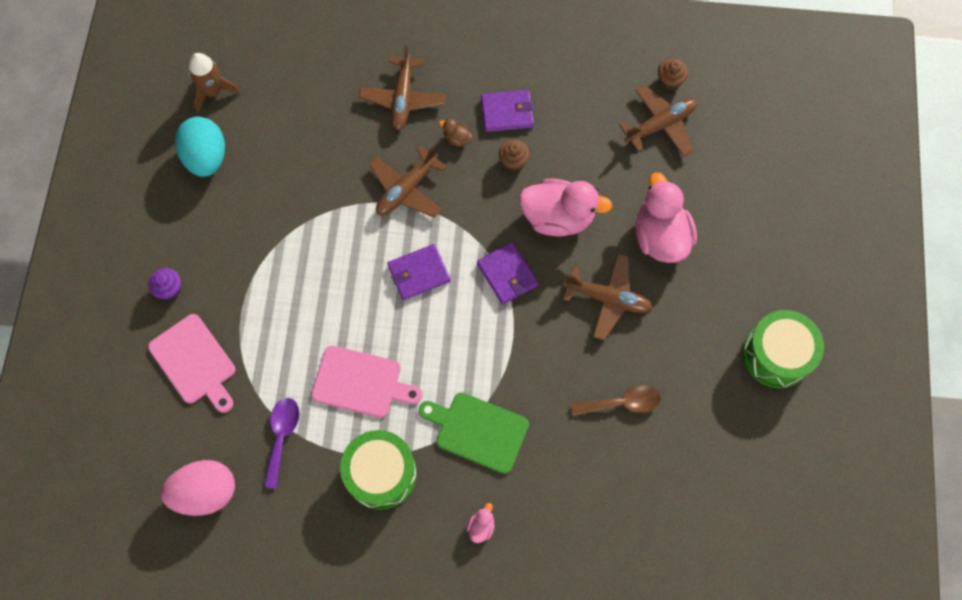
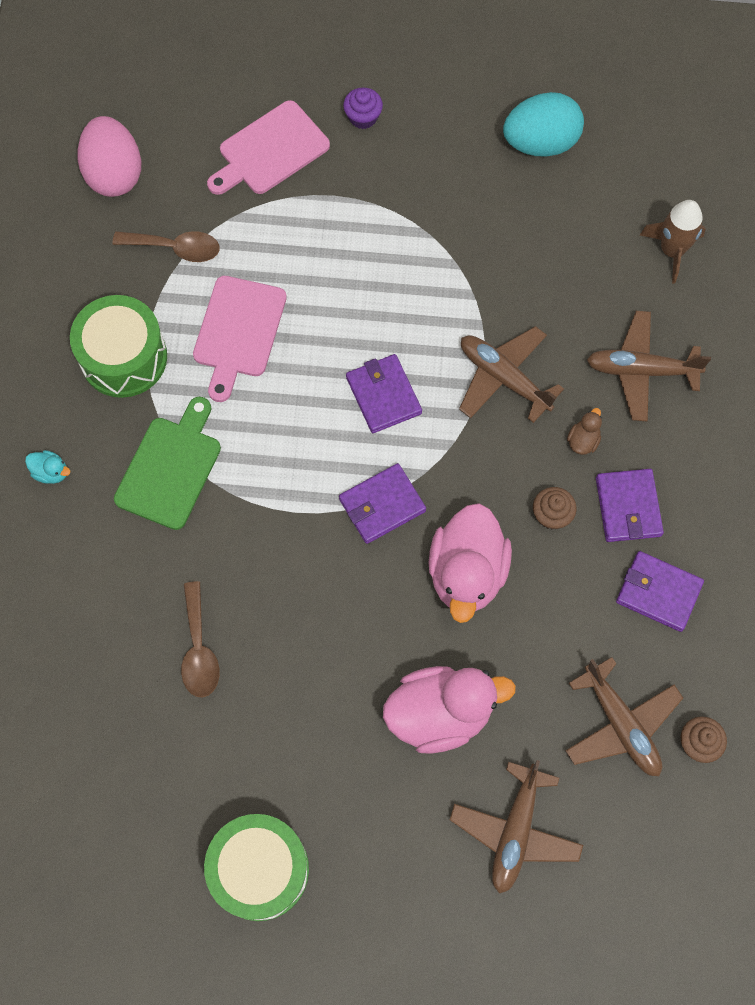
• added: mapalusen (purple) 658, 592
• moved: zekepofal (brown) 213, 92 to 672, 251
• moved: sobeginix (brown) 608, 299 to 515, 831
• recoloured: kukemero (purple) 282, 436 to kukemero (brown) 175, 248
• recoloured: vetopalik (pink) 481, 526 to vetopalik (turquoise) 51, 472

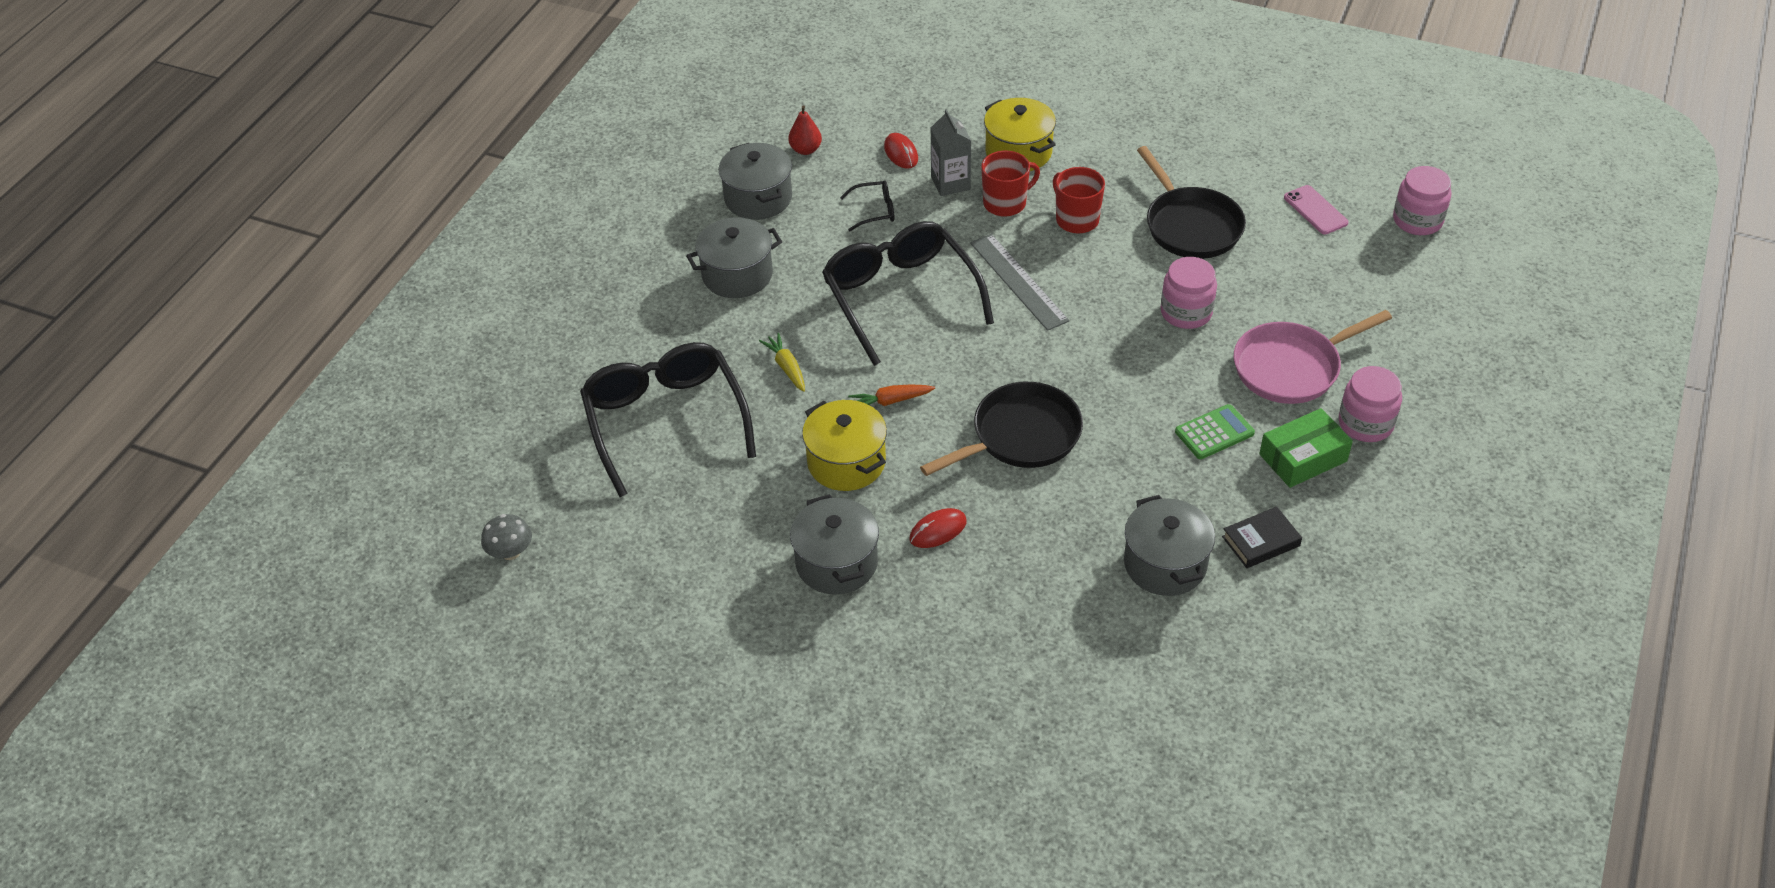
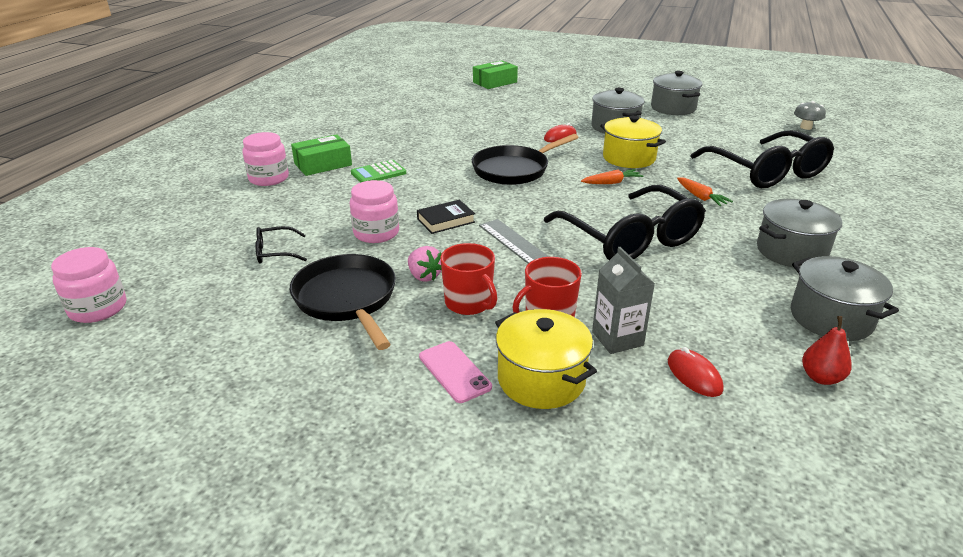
• removed: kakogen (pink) 1292, 367
• added: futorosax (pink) 424, 276
• added: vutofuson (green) 495, 82
• moved: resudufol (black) 874, 211 to 275, 252
• moved: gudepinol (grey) 1165, 564 to 673, 108
• moved: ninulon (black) 1261, 541 to 446, 220
• moved: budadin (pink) 1315, 210 to 454, 371
• recoloured: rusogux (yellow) 786, 367 to rusogux (orange) 700, 197

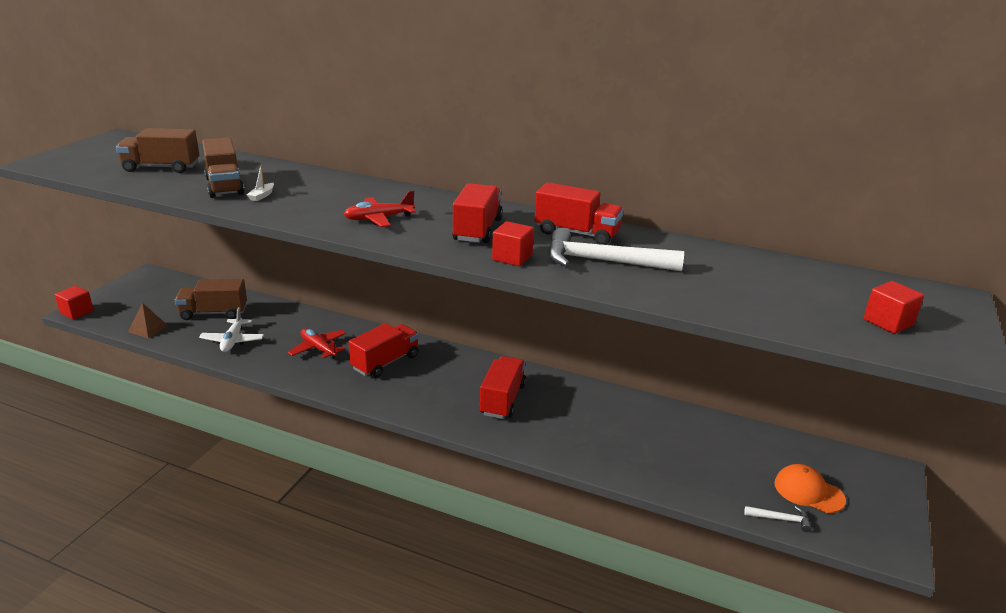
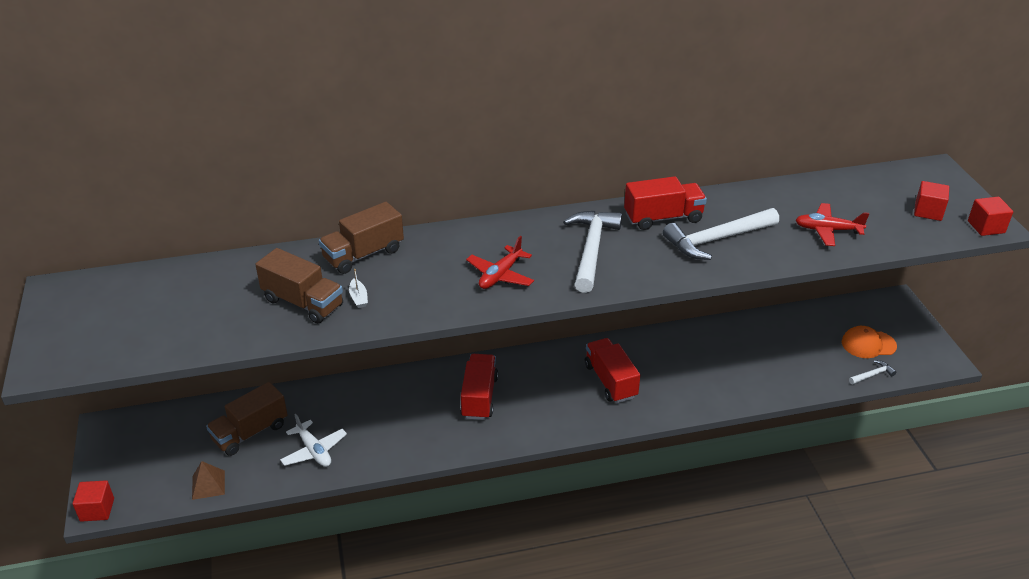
• moved: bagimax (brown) 161, 168 to 363, 254
• moved: sobeginix (red) 318, 348 to 827, 230
• moved: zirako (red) 512, 257 to 986, 227
• replaced: bagimax (red) 477, 230 to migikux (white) 591, 250

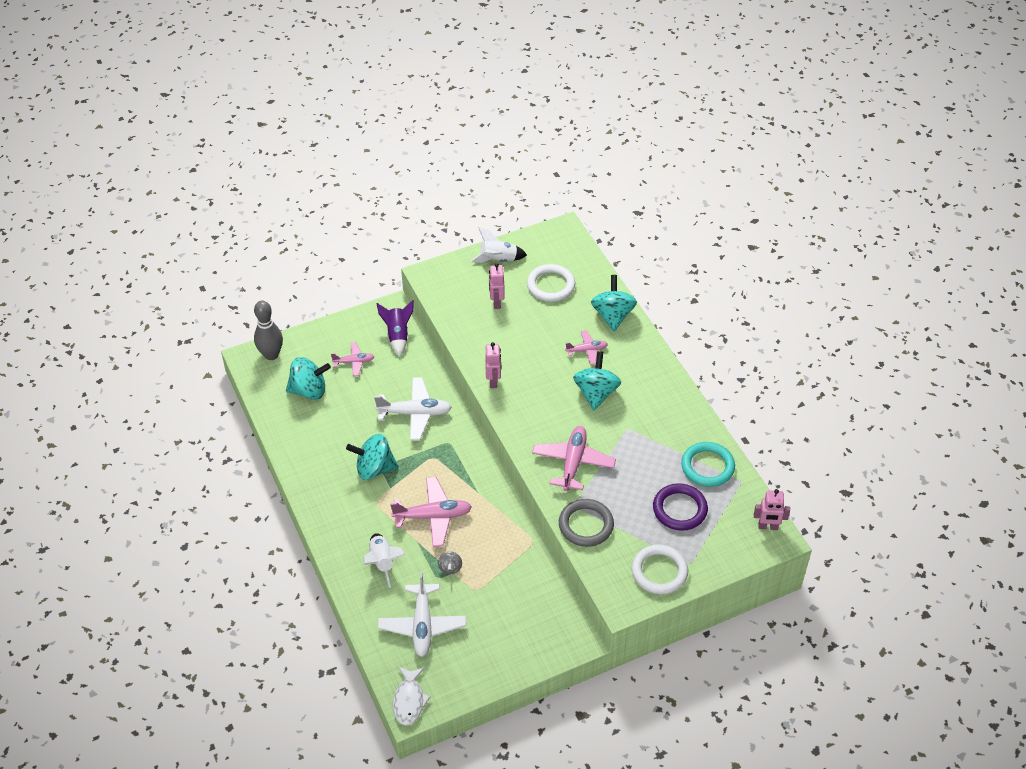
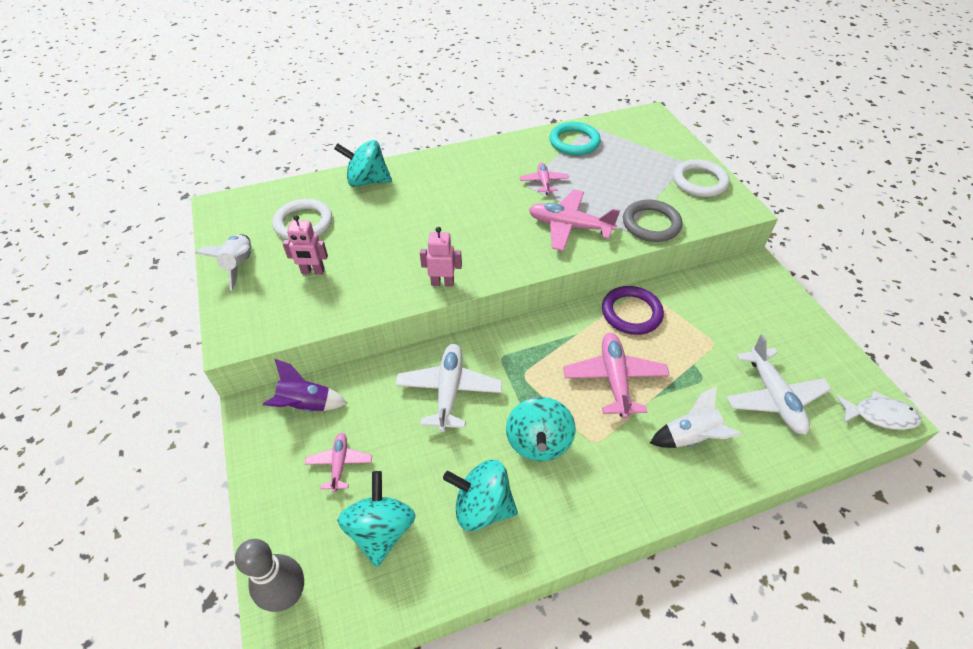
• removed: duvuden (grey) 450, 568
• removed: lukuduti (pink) 768, 526
• moved: sobeginix (pink) 587, 350 to 543, 182
• moved: duvuden (turquoise) 596, 393 to 482, 507
• moved: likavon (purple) 679, 509 to 631, 313
• turned: sobeginix (white) 422, 625 = 773, 397 75 degrees clockwise

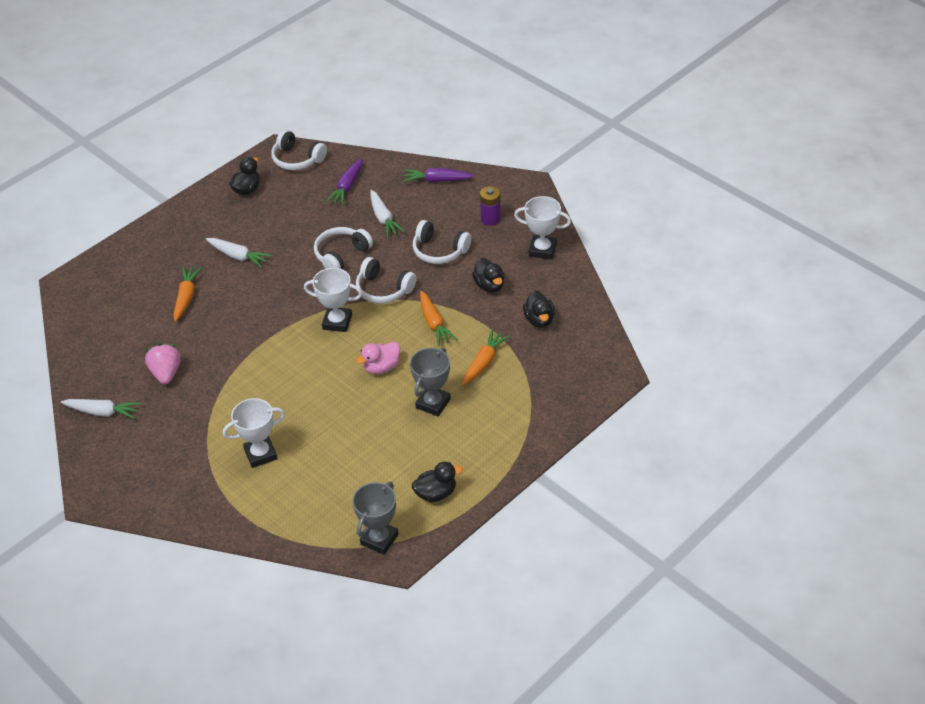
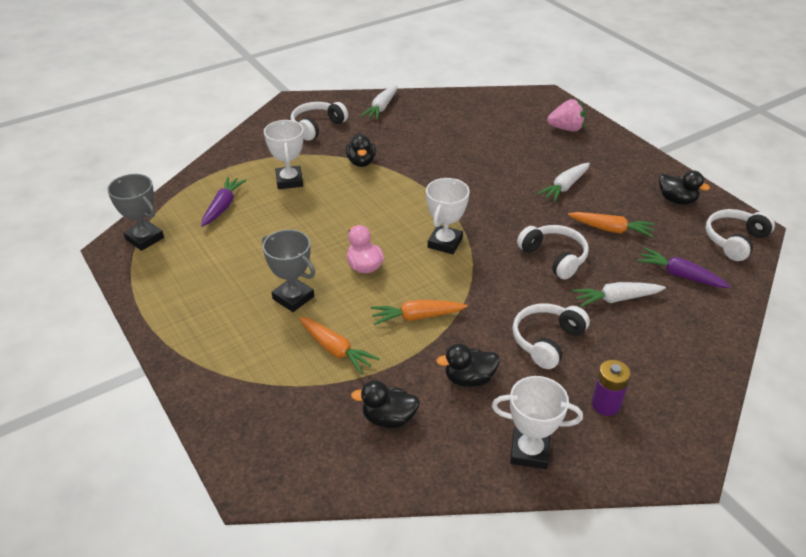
• moved: futorosax (pink) 166, 373 to 566, 129
• moved: rusogux (orange) 186, 297 to 610, 229
• moved: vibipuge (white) 383, 289 to 317, 126
• moved: rusogux (purple) 437, 180 to 223, 207
• moved: vetopalik (black) 436, 493 to 361, 162
• turned: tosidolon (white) 542, 250 = 529, 452 75 degrees clockwise

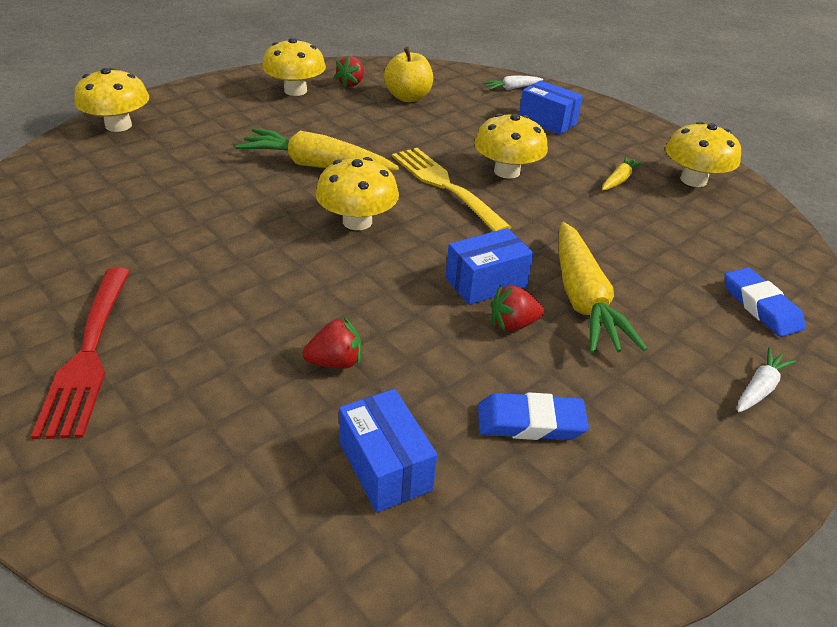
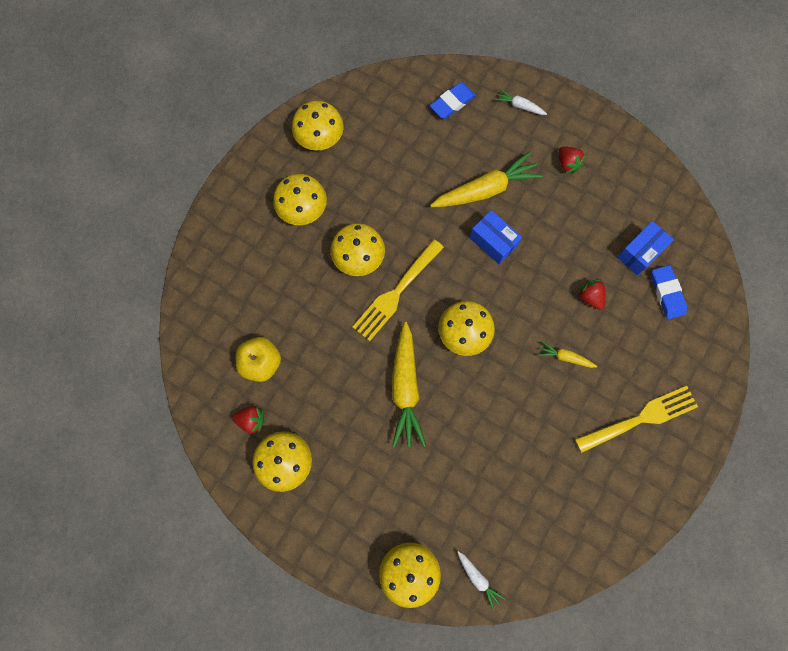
• removed: vutofuson (blue) 547, 121
• added: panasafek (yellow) 302, 209
• moved: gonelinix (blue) 530, 422 to 667, 293
• moved: rusogux (white) 512, 88 to 478, 579
• moved: futorosax (red) 513, 324 to 567, 164
• moved: rusogux (yellow) 619, 180 to 565, 357
• recoloured: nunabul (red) 89, 355 to nunabul (yellow) 641, 418

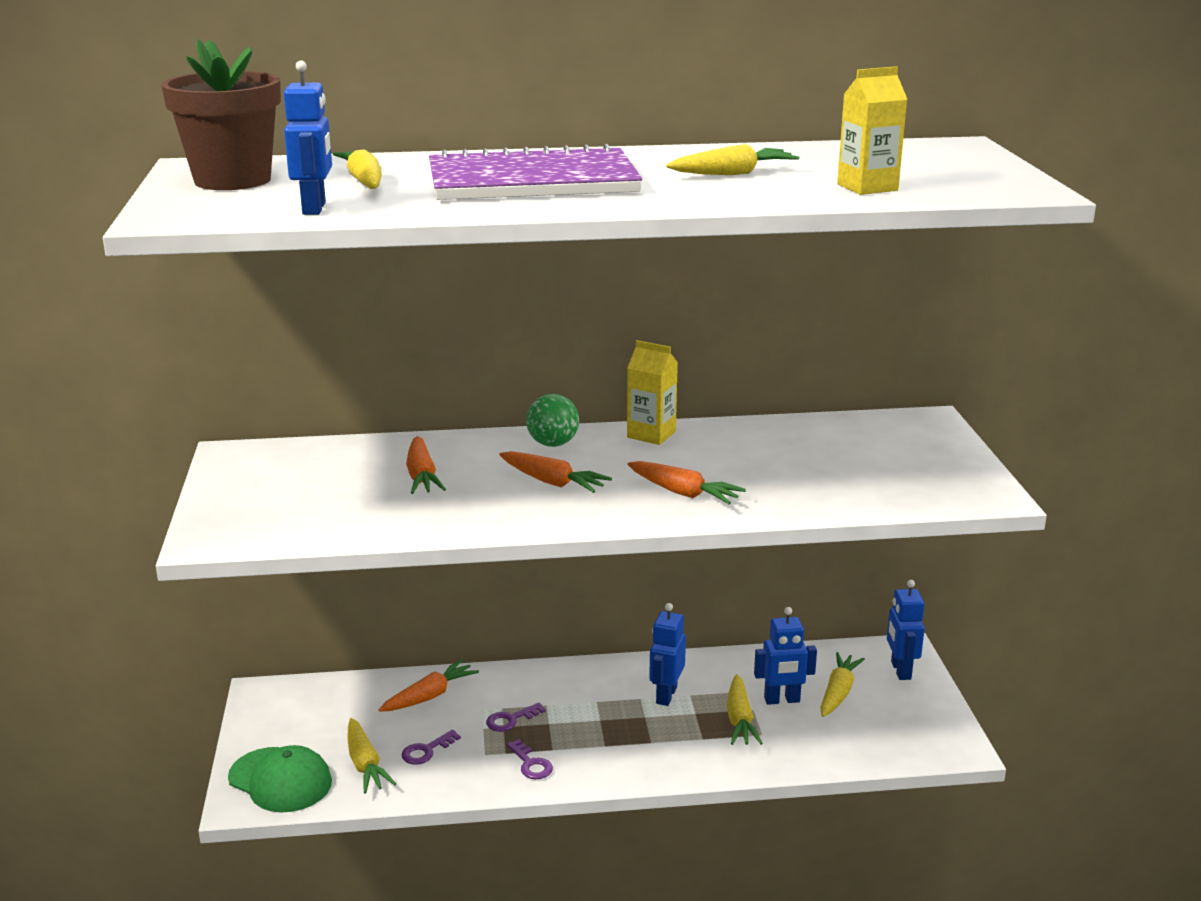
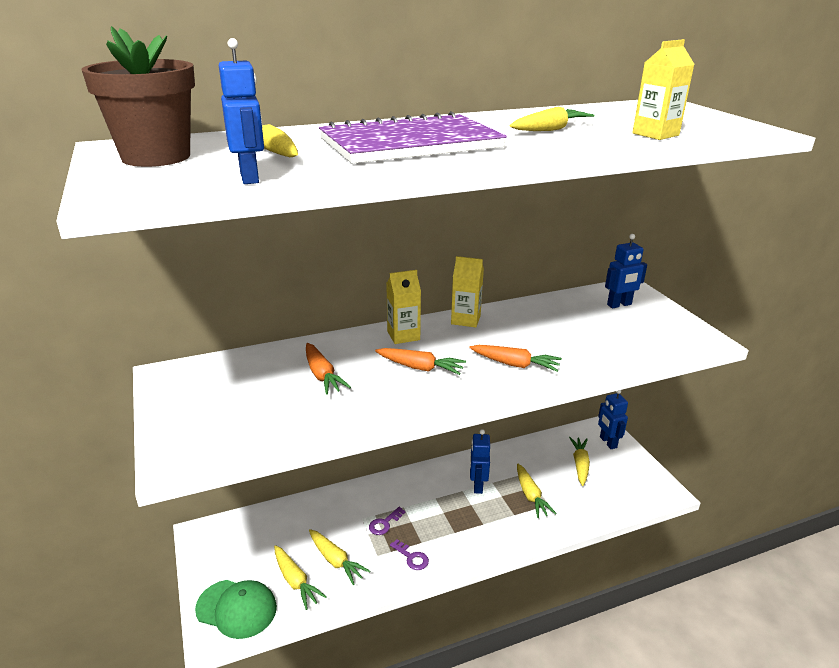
• removed: rusogux (orange) 429, 696
• moved: lukuduti (blue) 782, 700 to 619, 305
• replaced: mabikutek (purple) 426, 751 to rusogux (yellow) 335, 560
• replaced: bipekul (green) 553, 444 to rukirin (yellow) 403, 335

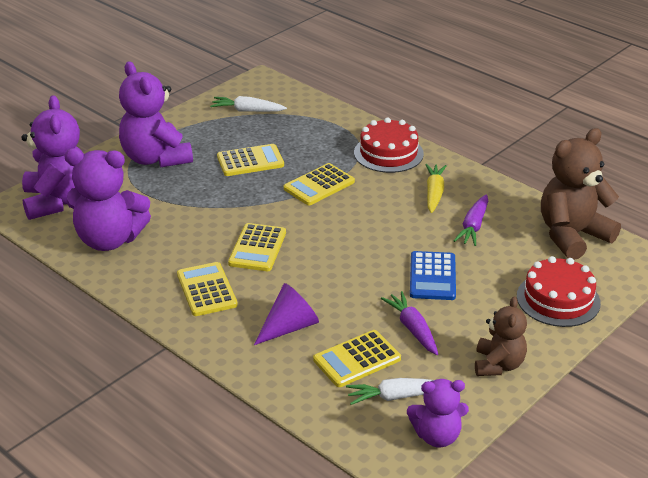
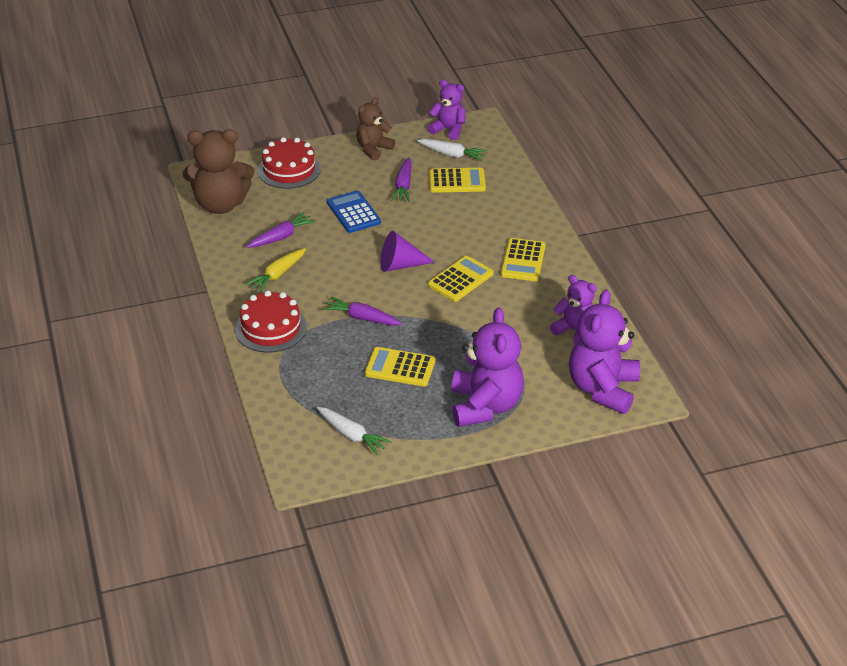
• moved: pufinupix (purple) 289, 327 to 400, 265
• replaced: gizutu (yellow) 319, 185 to rusogux (purple) 362, 318
• turned: gizutu (blue) 432, 276 = 353, 212 60 degrees counterclockwise
• resized: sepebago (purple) 109, 240 = 575, 331 x0.60

